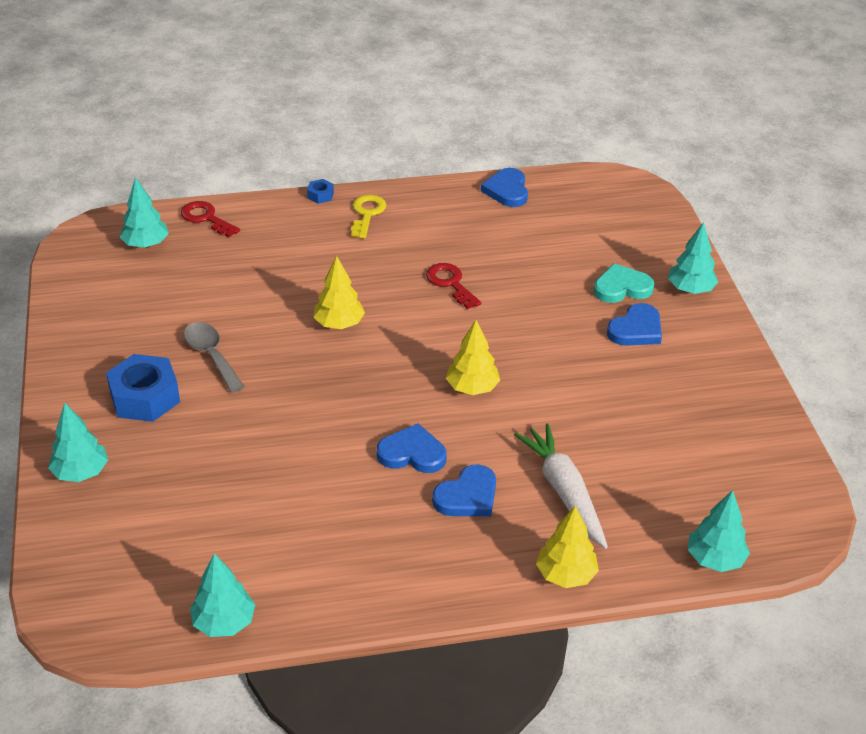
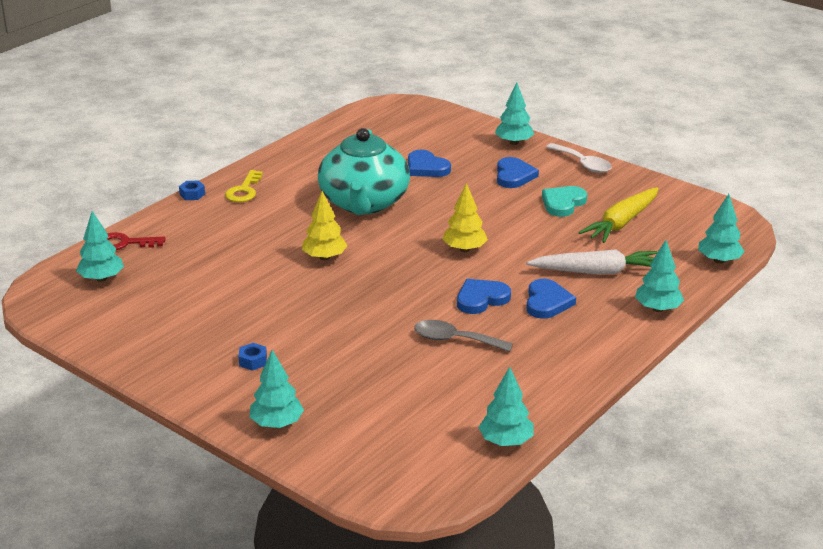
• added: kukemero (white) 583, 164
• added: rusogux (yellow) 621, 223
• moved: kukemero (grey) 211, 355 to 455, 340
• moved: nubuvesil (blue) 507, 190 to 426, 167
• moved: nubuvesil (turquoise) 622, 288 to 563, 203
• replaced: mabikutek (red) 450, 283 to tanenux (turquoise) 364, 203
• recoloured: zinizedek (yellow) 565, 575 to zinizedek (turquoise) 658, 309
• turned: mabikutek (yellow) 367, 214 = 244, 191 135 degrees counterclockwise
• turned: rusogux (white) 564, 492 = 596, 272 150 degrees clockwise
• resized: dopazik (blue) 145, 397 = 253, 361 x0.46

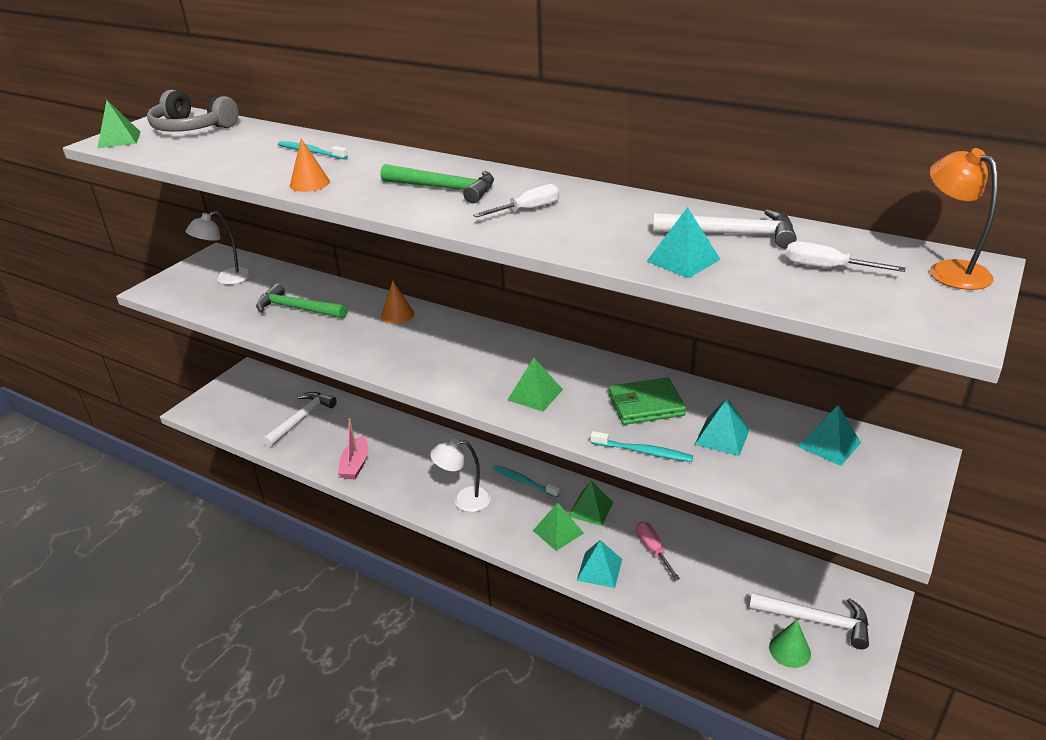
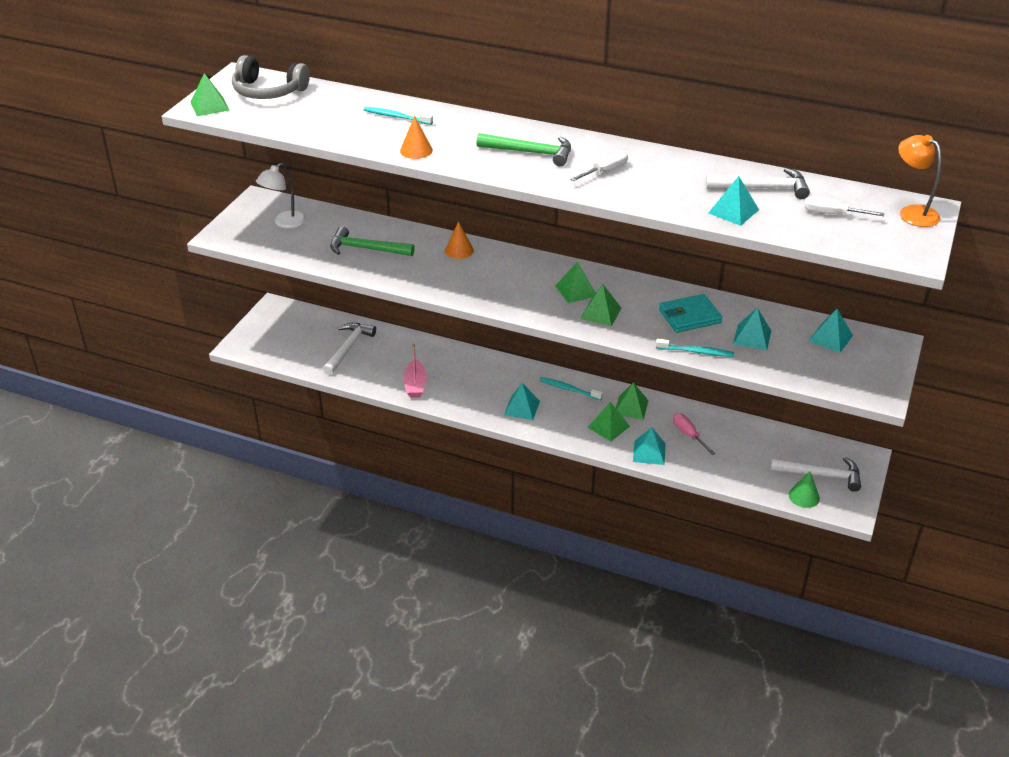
• added: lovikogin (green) 576, 290
• replaced: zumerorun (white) 464, 500 to lovikogin (turquoise) 522, 408
• recoloured: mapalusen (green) 645, 405 to mapalusen (turquoise) 689, 316

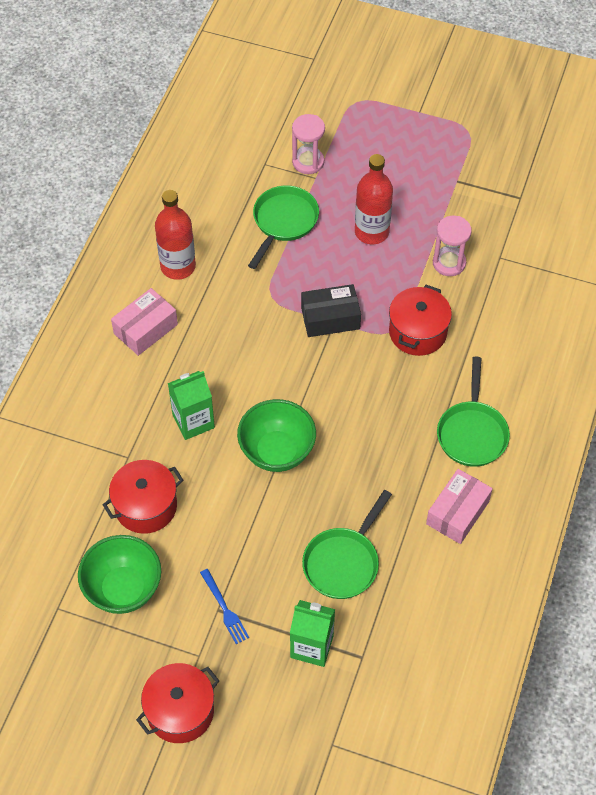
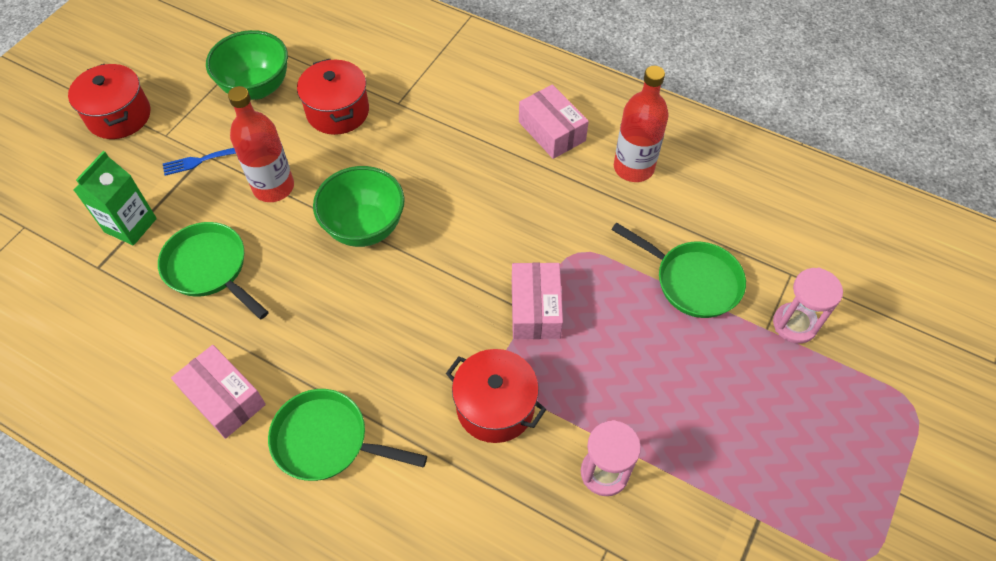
• removed: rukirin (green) 193, 421
• moved: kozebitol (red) 371, 232 to 273, 187
• recoloured: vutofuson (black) 330, 318 to vutofuson (pink) 535, 309

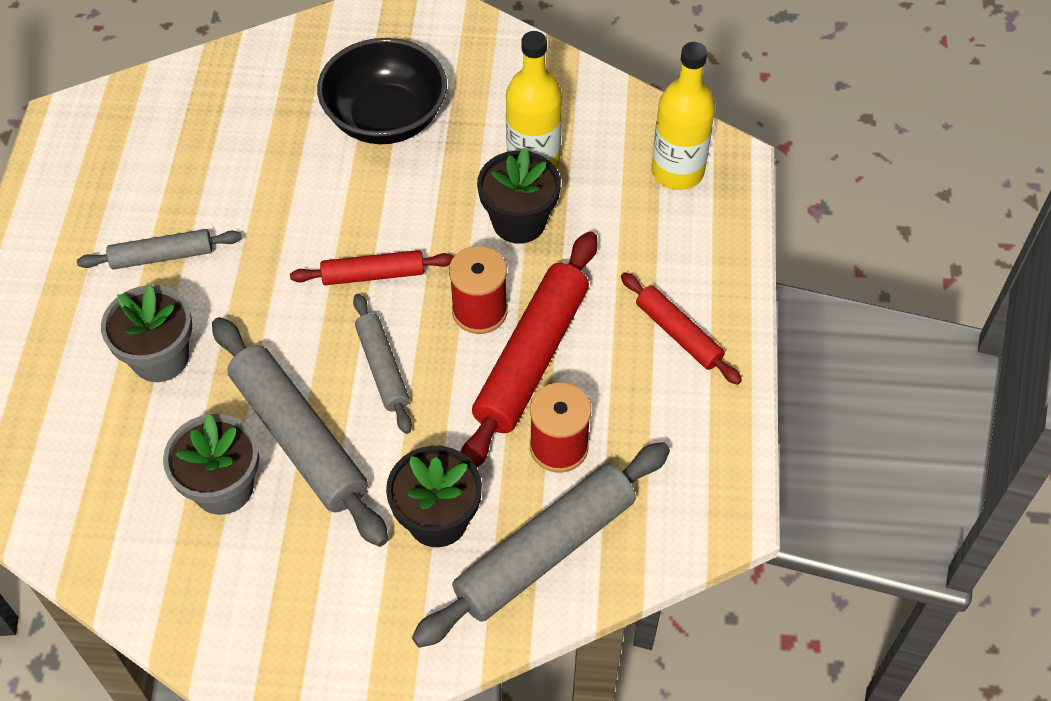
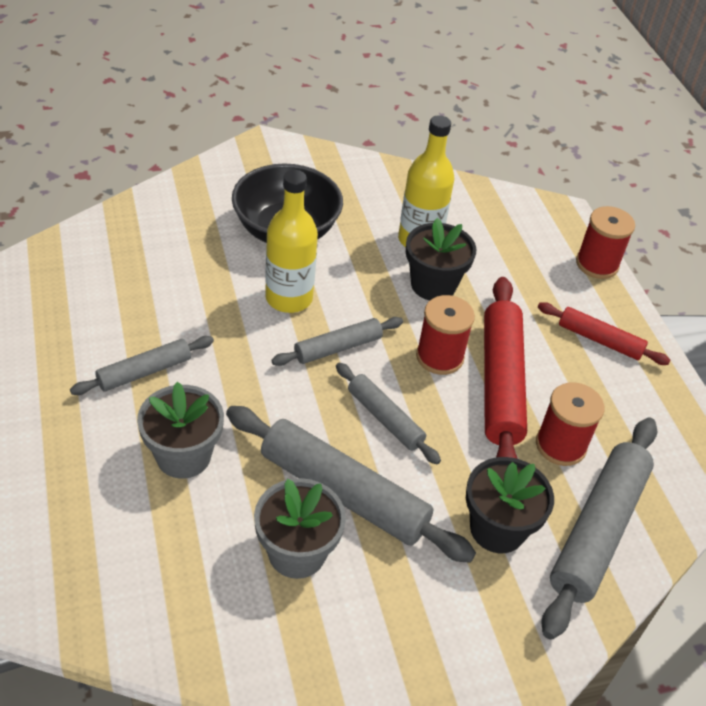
• added: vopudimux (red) 597, 264
• moved: kozebitol (yellow) 677, 171 to 289, 298
• recoloured: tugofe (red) 373, 274 to tugofe (grey) 338, 347

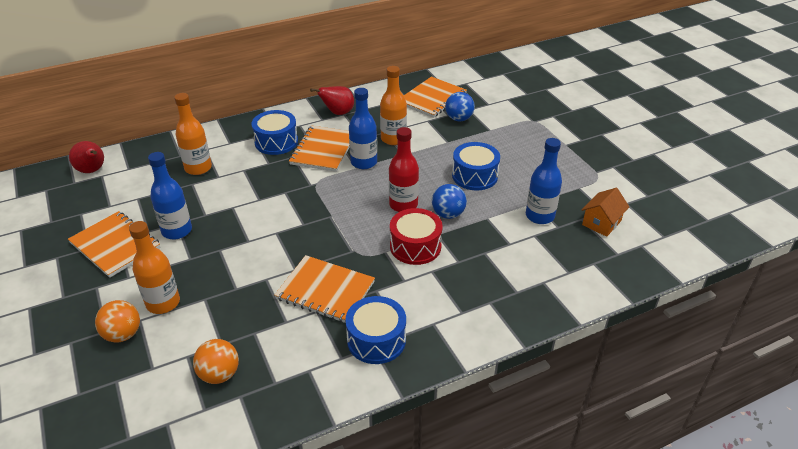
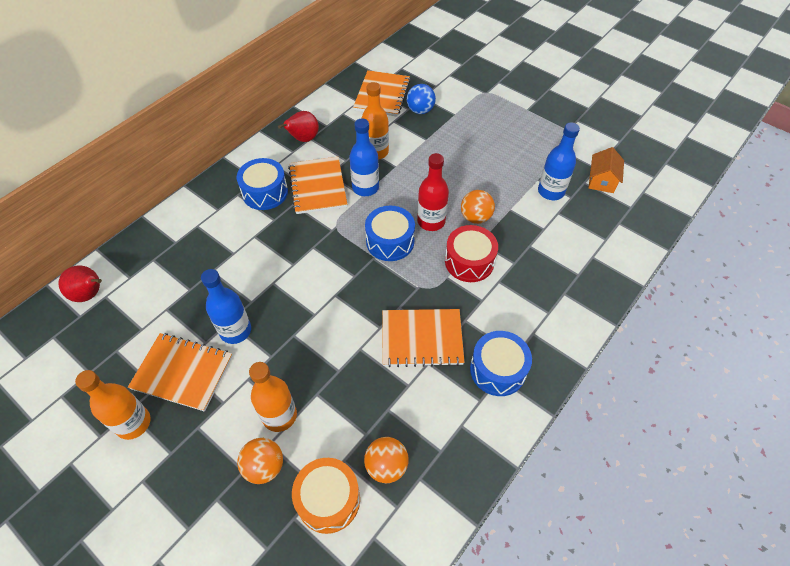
• added: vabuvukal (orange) 328, 499
• moved: kozebitol (orange) 198, 168 to 133, 423
• moved: vabuvukal (blue) 474, 176 to 390, 241
• recoloured: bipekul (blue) 448, 214 to bipekul (orange) 475, 217

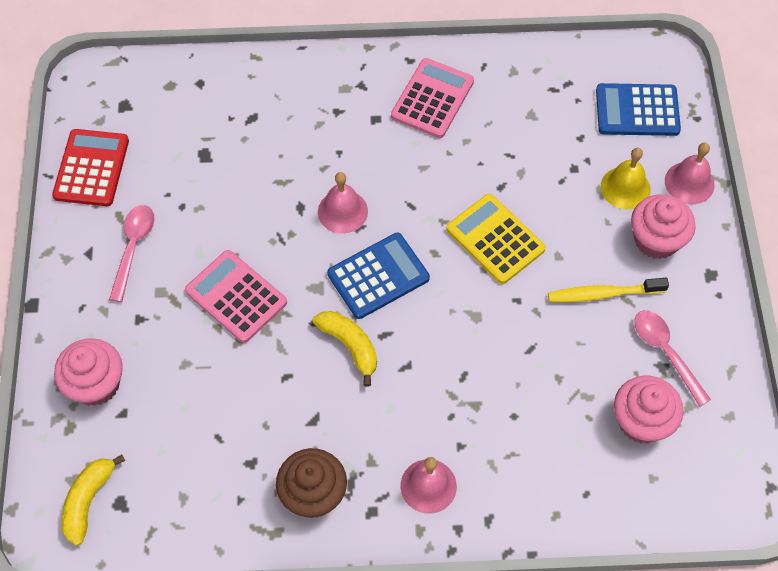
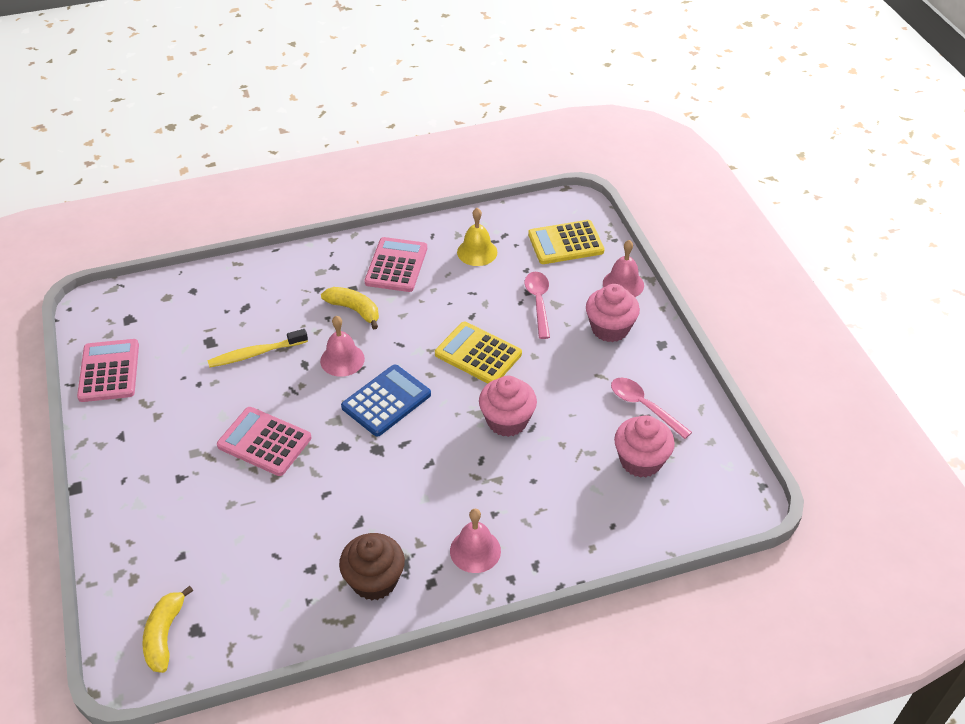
• moved: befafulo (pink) 96, 384 to 507, 421
• moved: kukemero (pink) 133, 248 to 538, 302
• moved: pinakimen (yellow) 350, 346 to 354, 310
• moved: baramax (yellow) 603, 294 to 255, 353
• moved: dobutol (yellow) 625, 187 to 477, 252
• recoloured: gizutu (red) 91, 168 to gizutu (pink) 109, 371
• recoloured: gizutu (blue) 637, 110 to gizutu (yellow) 565, 243

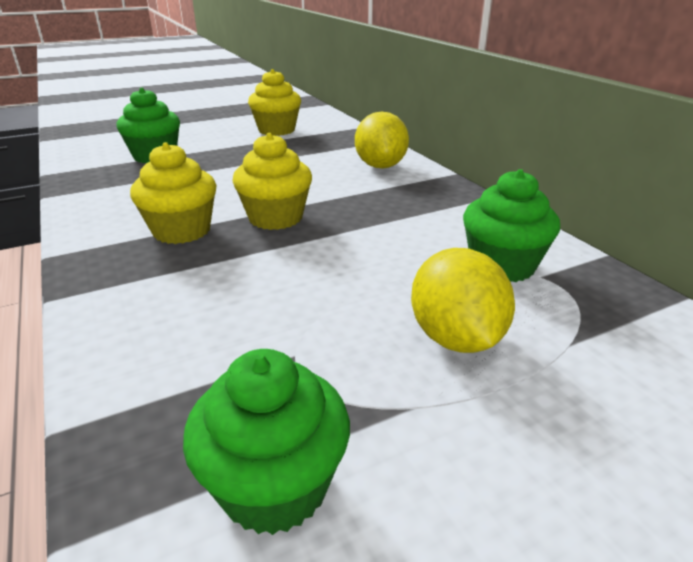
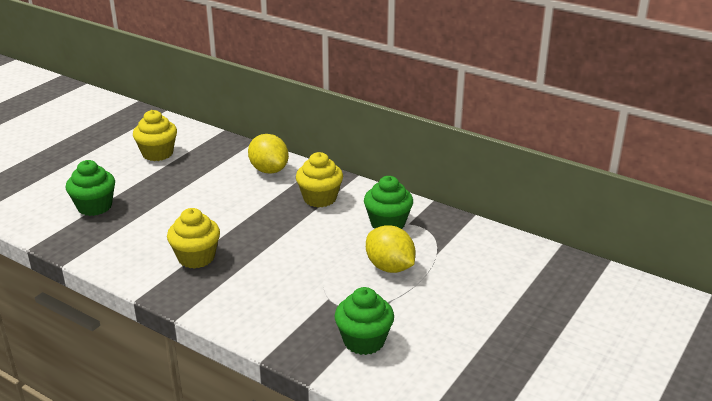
• moved: befafulo (yellow) 275, 218 to 320, 198

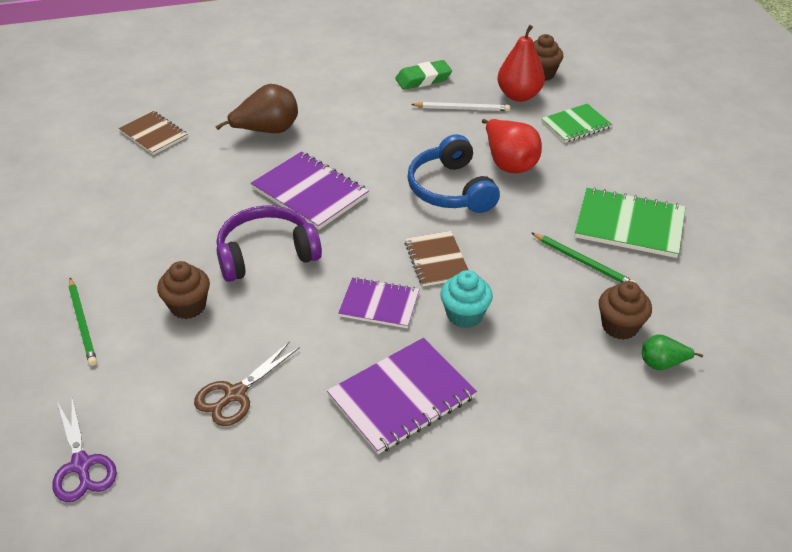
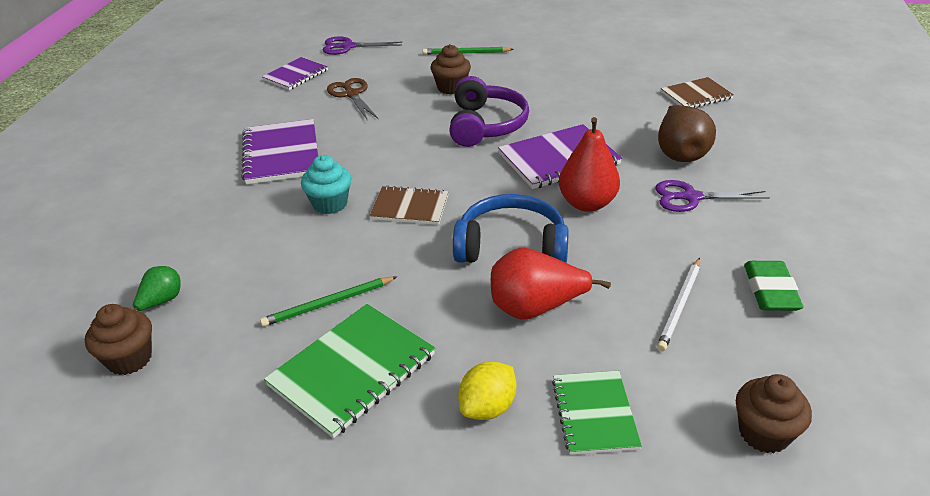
• added: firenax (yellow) 487, 407
• added: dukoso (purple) 691, 197
• moved: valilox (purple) 379, 304 to 295, 75
• moved: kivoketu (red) 519, 95 to 587, 203
• moved: befafulo (brown) 620, 326 to 129, 359

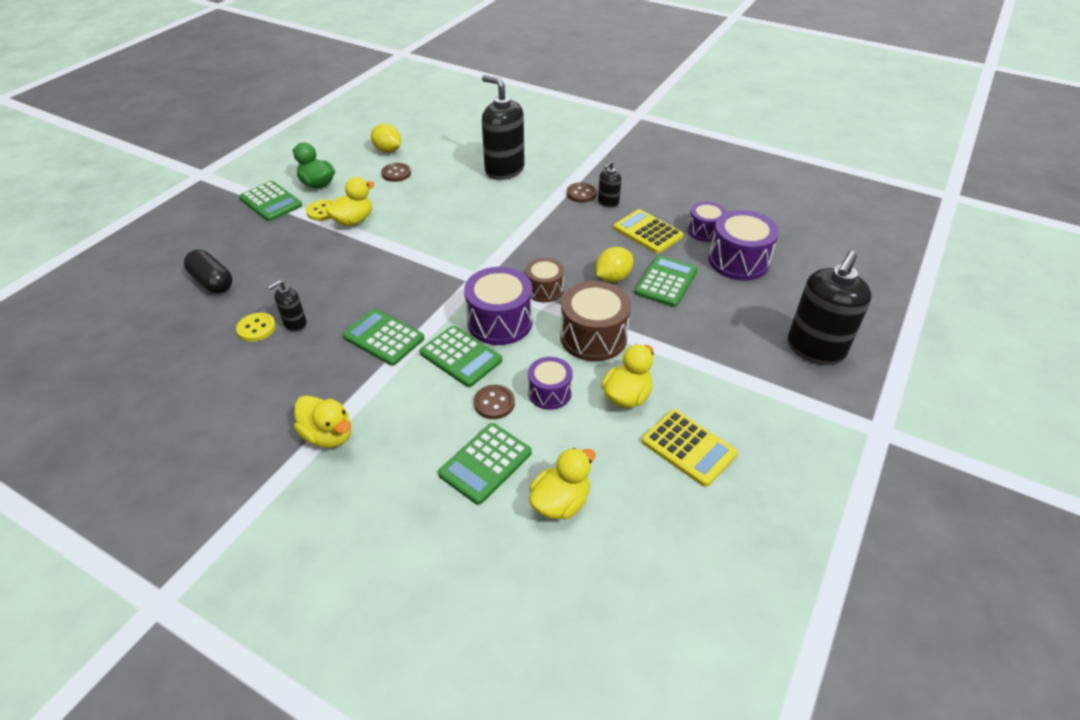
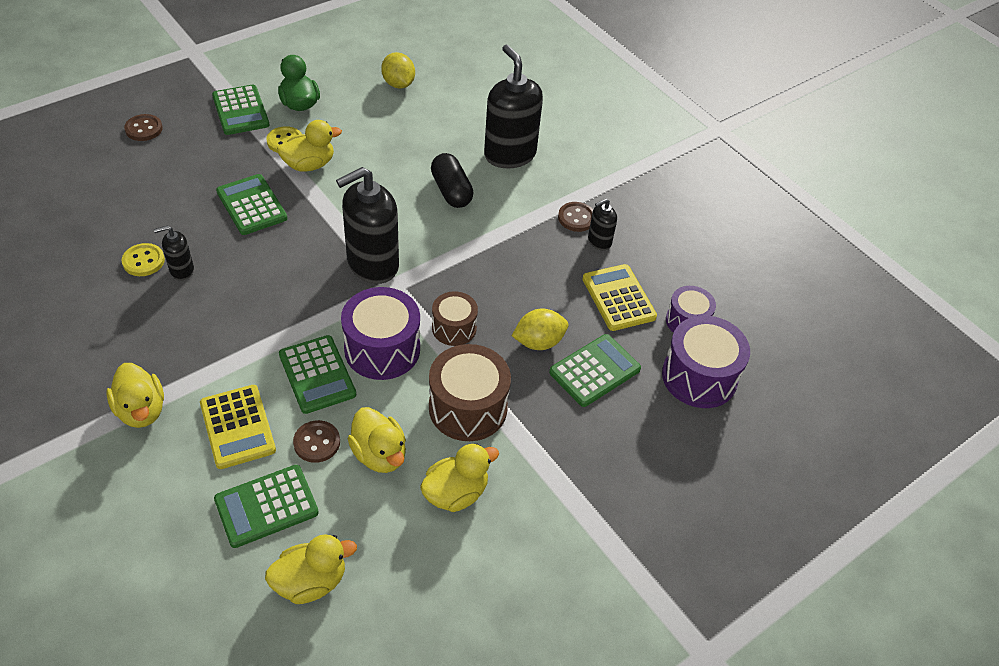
• moved: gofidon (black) 212, 282 to 451, 191
• moved: gizutu (green) 383, 338 to 252, 205
• moved: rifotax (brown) 396, 173 to 144, 129
• moved: gizutu (yellow) 688, 448 to 237, 427
• moved: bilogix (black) 815, 349 to 372, 264
• replaced: vabuvukal (purple) 549, 392 to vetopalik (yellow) 379, 454

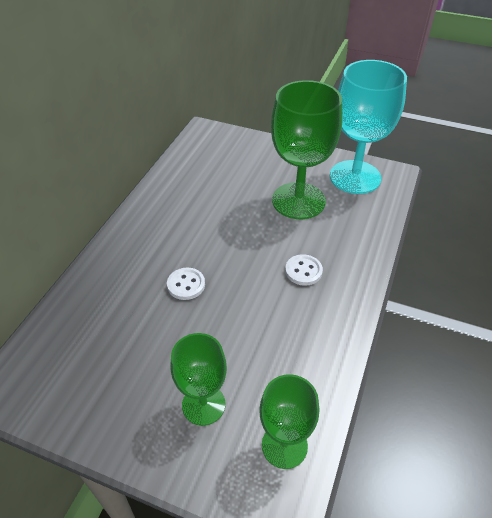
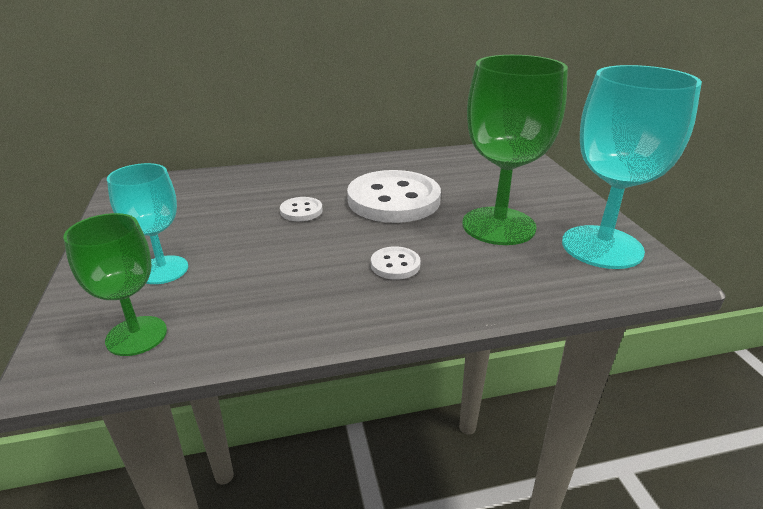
• added: rifotax (white) 393, 200
• recoloured: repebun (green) 203, 404 to repebun (turquoise) 163, 270

